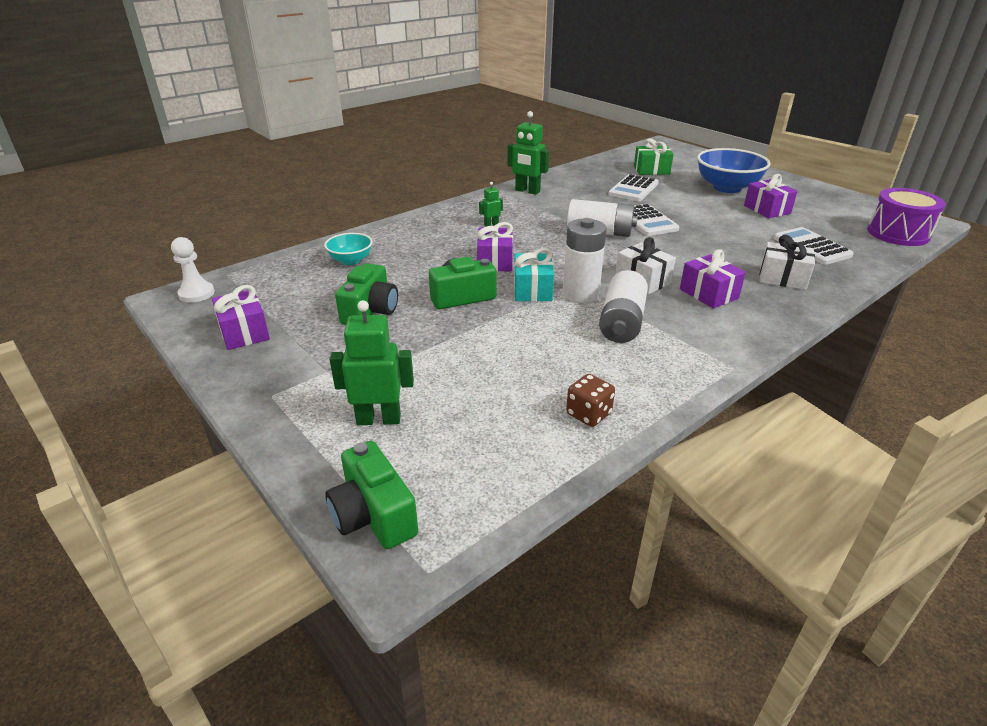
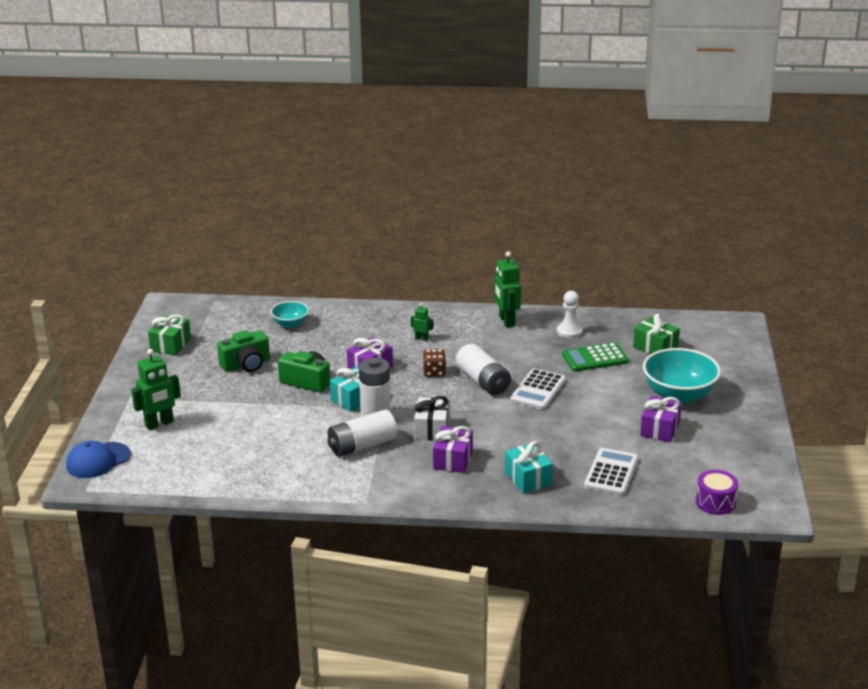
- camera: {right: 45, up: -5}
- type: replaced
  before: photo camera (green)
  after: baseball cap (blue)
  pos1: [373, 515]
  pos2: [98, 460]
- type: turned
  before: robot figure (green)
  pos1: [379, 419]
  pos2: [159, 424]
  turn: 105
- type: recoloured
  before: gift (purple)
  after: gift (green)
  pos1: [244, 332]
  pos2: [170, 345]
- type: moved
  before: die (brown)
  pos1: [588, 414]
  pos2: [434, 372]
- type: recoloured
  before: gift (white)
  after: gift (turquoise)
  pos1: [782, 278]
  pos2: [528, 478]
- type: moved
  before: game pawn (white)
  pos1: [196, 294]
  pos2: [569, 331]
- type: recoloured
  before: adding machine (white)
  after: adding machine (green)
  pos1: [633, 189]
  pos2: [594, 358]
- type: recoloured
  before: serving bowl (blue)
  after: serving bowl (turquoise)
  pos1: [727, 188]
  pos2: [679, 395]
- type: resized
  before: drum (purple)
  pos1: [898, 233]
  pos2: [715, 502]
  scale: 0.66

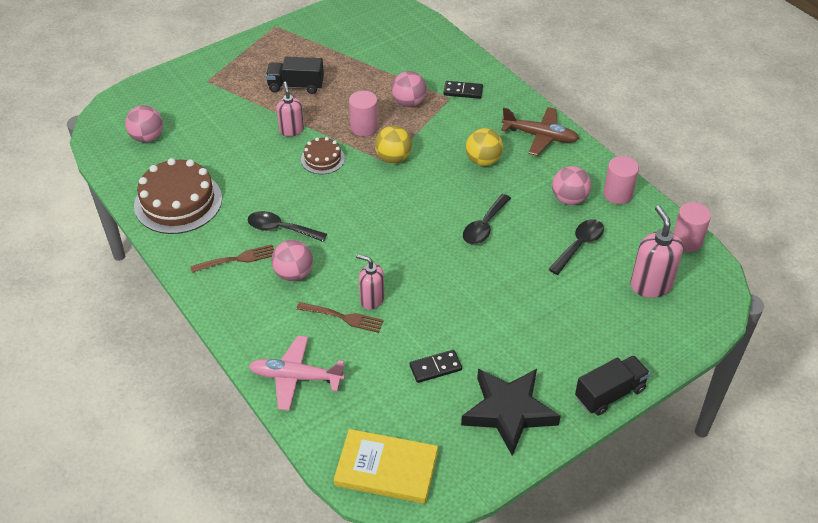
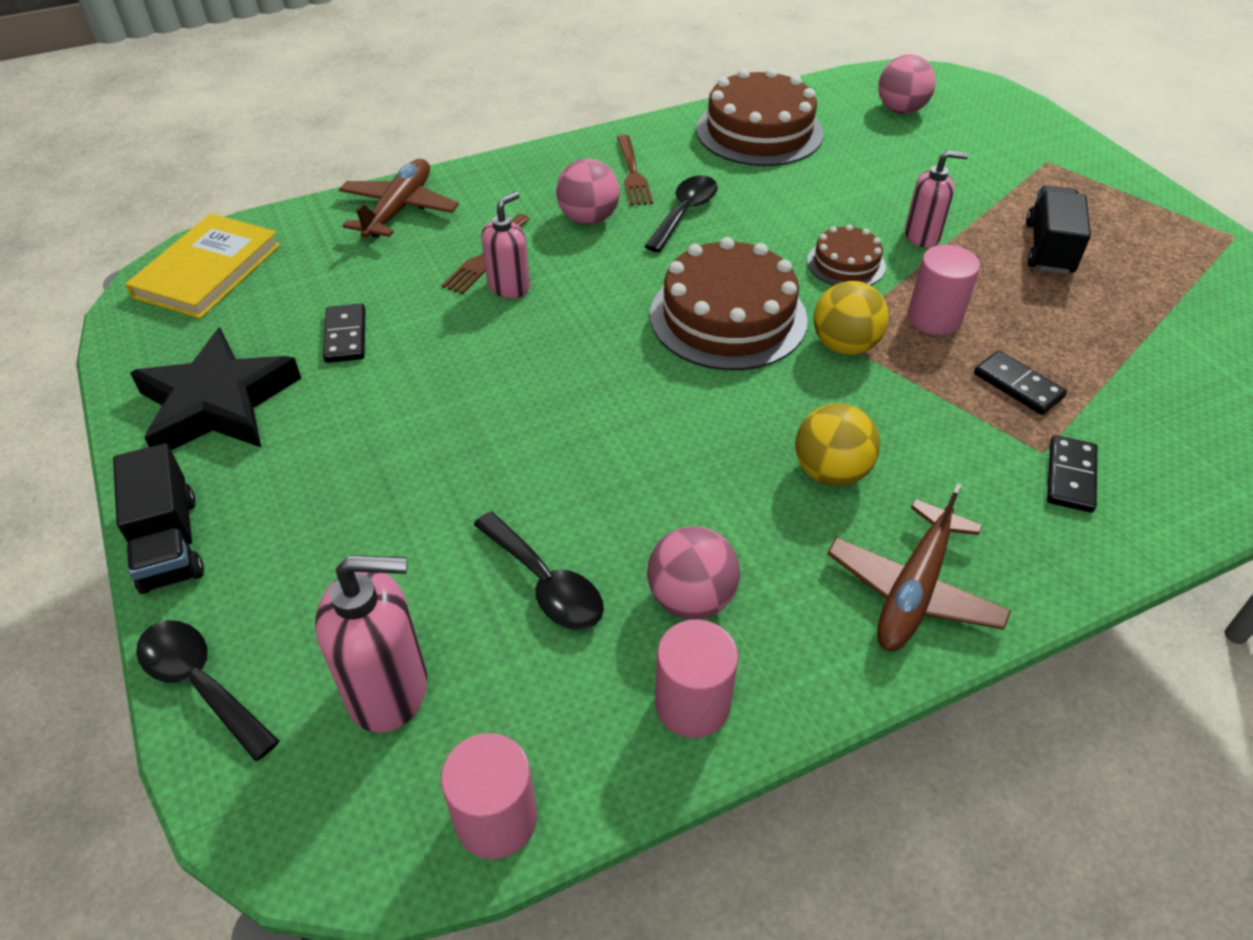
- camera: {right: 100, up: 0}
- type: moved
  before: spoon (black)
  pos1: [484, 226]
  pos2: [200, 683]
- type: recoloured
  before: aeroplane (pink)
  after: aeroplane (brown)
  pos1: [296, 377]
  pos2: [399, 209]
- type: added
  after: cake (brown)
  pos2: [728, 317]
- type: replaced
  before: sphere (pink)
  after: domino piece (black)
  pos1: [408, 102]
  pos2: [1018, 385]

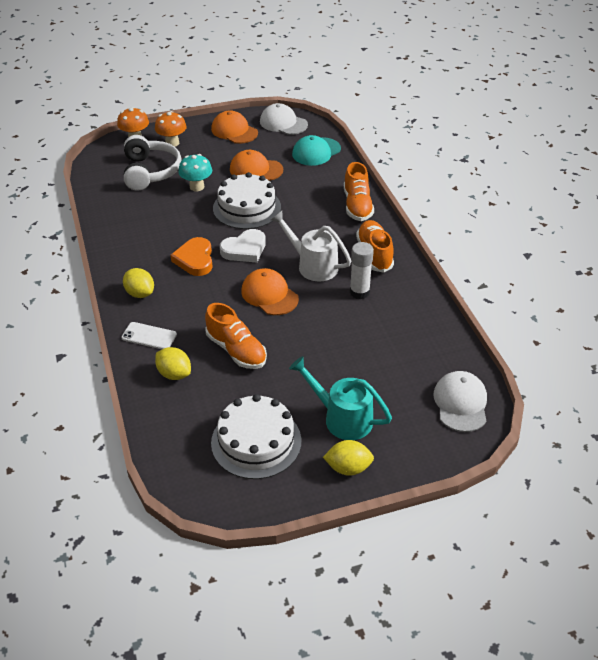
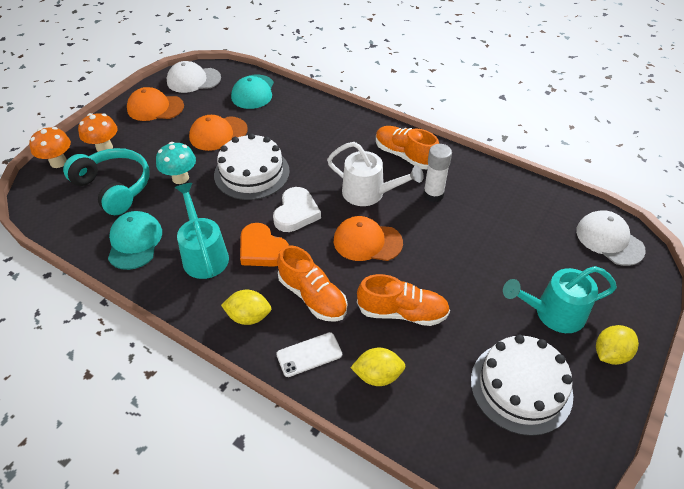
- camera: {right: -40, up: 5}
- type: recoloured
  before: headset (white)
  after: headset (turquoise)
  pos1: [150, 172]
  pos2: [114, 187]
- type: added
  after: baseball cap (turquoise)
  pos2: [135, 242]
- type: added
  after: sprinkling can (turquoise)
  pos2: [203, 254]
- type: moved
  before: lace-up shoe (orange)
  pos1: [357, 206]
  pos2: [312, 296]
- type: turned
  before: sprinkling can (white)
  pos1: [312, 265]
  pos2: [369, 193]
  turn: -150

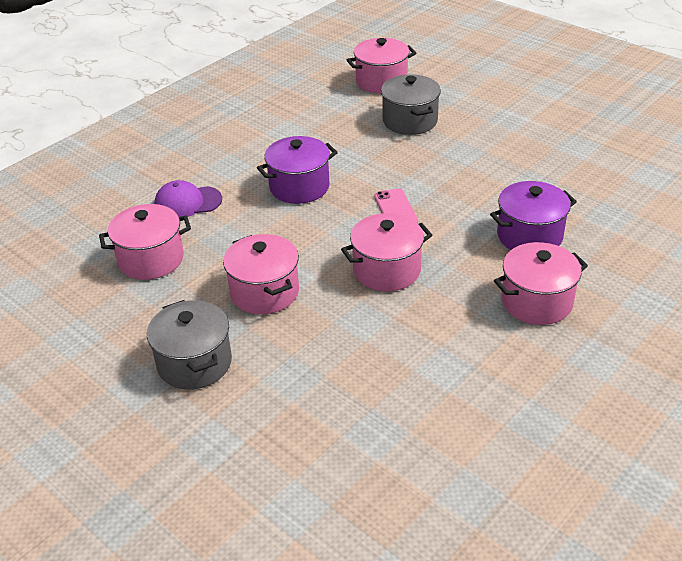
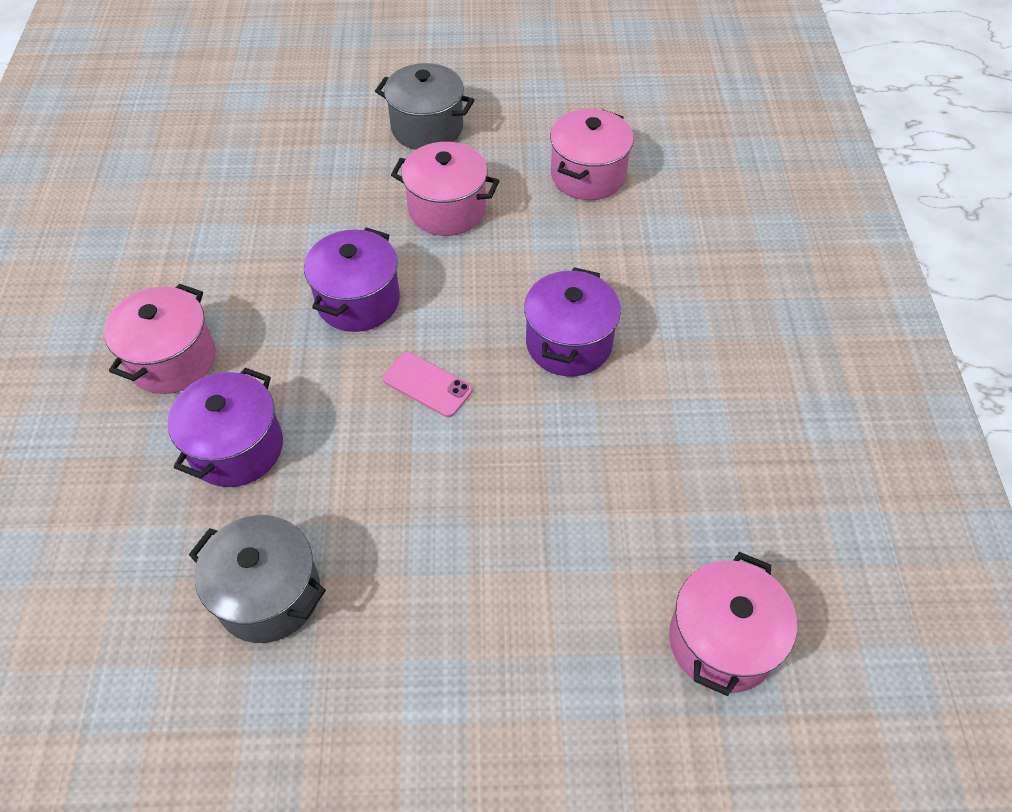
- camera: {right: 135, up: 15}
- type: moved
  before: stockpot (ash-grey)
  pos1: [410, 121]
  pos2: [269, 594]
- type: recoloured
  before: stockpot (pink)
  after: stockpot (purple)
  pos1: [386, 270]
  pos2: [358, 301]
- type: removed
  before: baseball cap (purple)
  pos1: [187, 202]

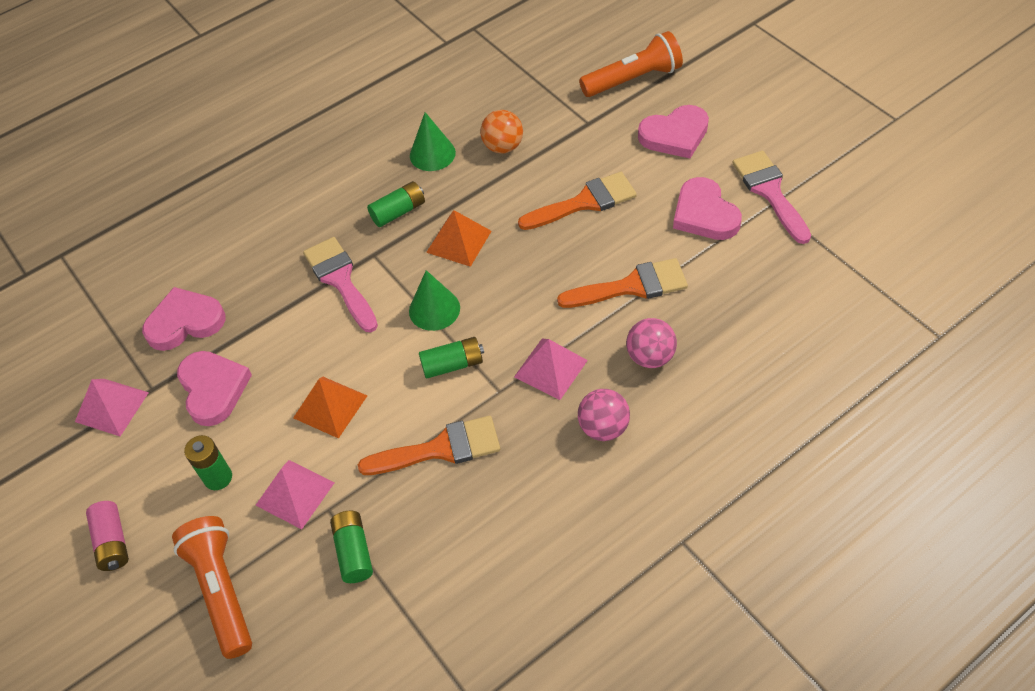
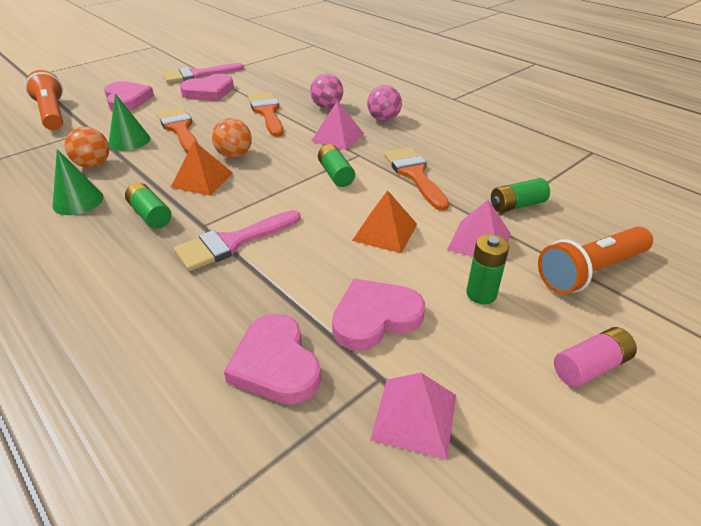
- camera: {right: -100, up: -15}
- type: moved
  before: cone shape (green)
  pos1: [434, 309]
  pos2: [129, 141]
- type: added
  after: sphere (orange)
  pos2: [234, 155]

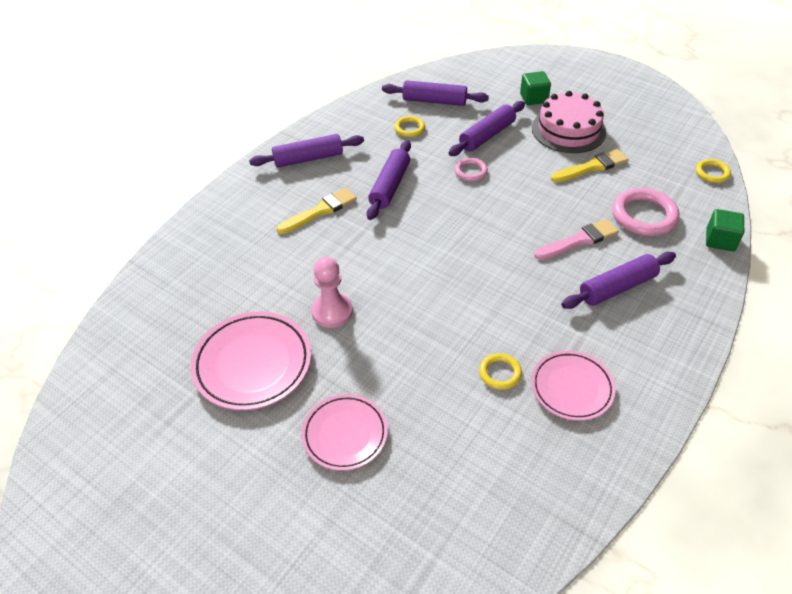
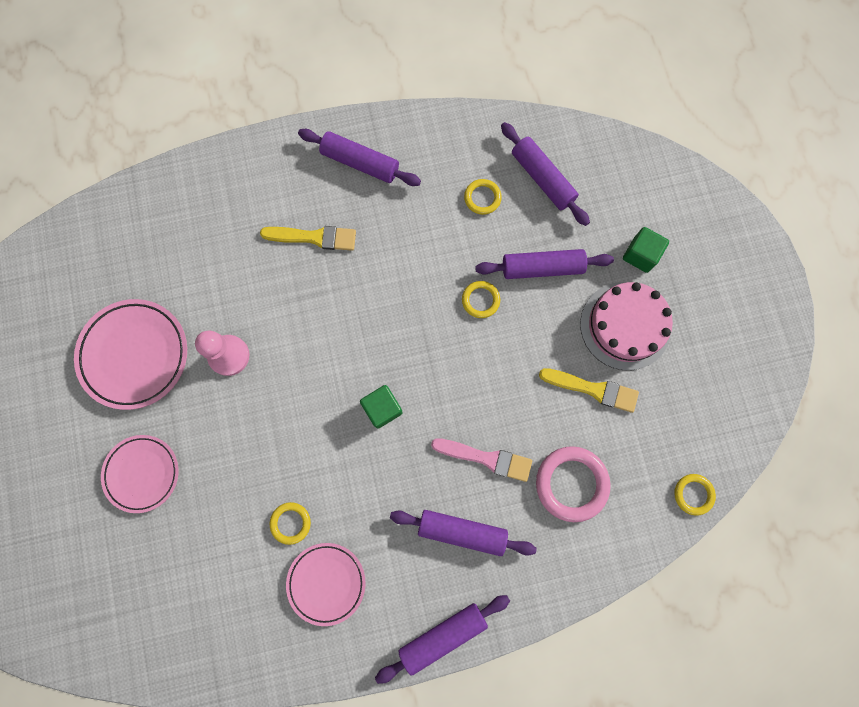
- camera: {right: 40, up: 30}
- type: moved
  before: block (green)
  pos1: [720, 240]
  pos2: [382, 408]
- type: moved
  before: pastry roller (purple)
  pos1: [390, 186]
  pos2: [442, 635]
- type: recoloured
  before: torus (pink)
  after: torus (golden)
  pos1: [470, 171]
  pos2: [480, 300]

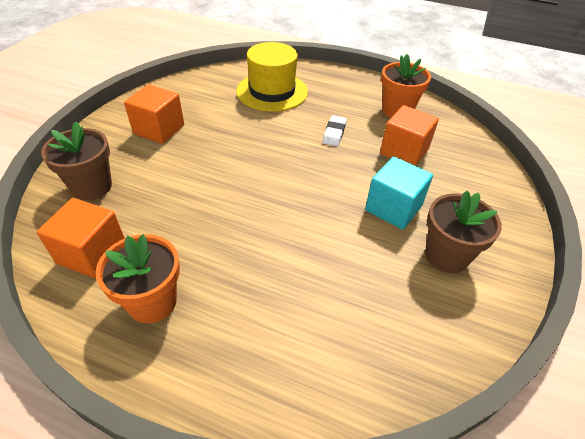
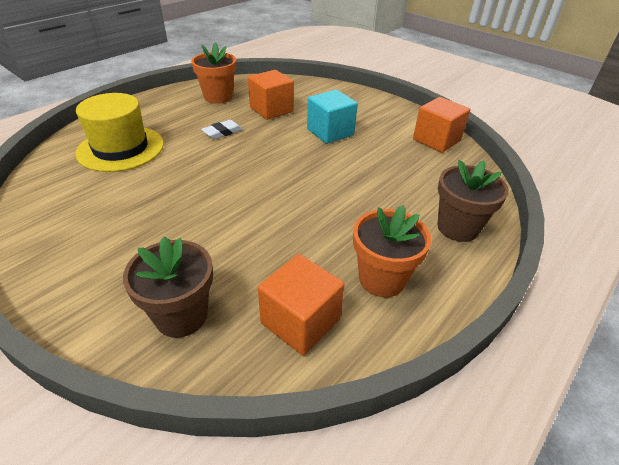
- camera: {right: -70, up: -5}
- type: turned
  before: pencil eraser (white)
  pos1: [334, 133]
  pos2: [222, 132]
  turn: -75
- type: moved
  before: block (orange)
  pos1: [159, 129]
  pos2: [436, 140]
- type: moved
  before: plant pot (brown)
  pos1: [446, 256]
  pos2: [457, 227]

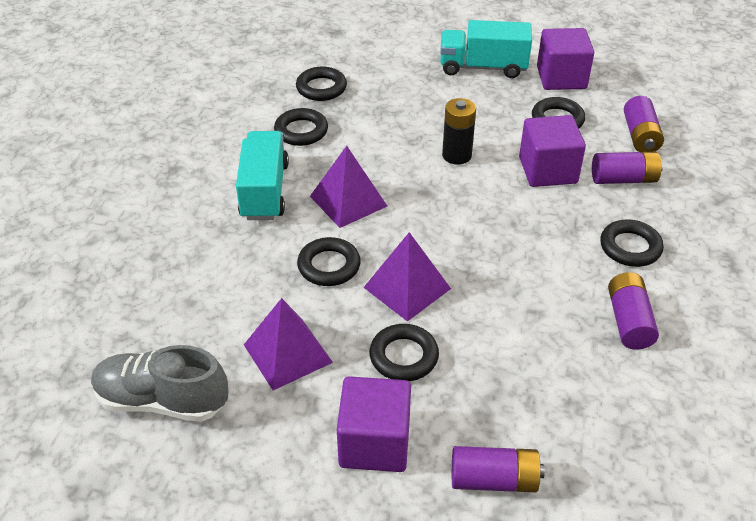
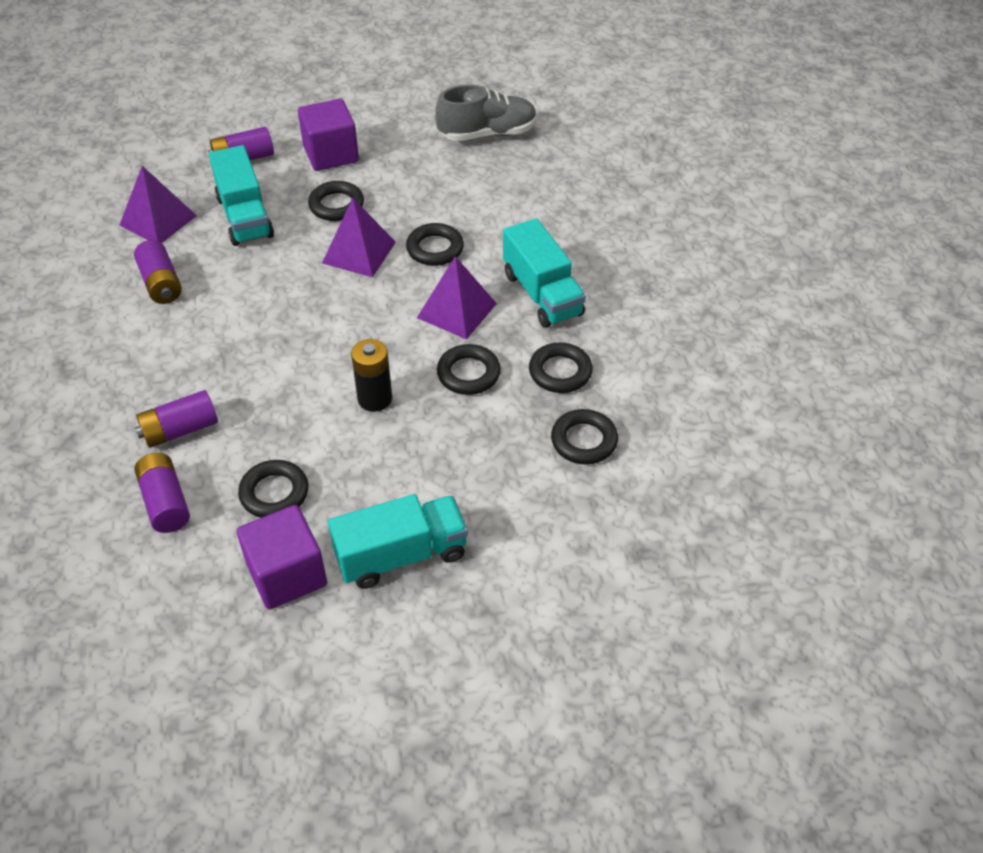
- camera: {right: 155, up: 5}
- type: moved
  before: pyramid shape (purple)
  pos1: [288, 353]
  pos2: [158, 220]
- type: added
  after: toy truck (turquoise)
  pos2: [244, 217]
- type: moved
  before: torus (black)
  pos1: [630, 247]
  pos2: [468, 373]
- type: removed
  before: block (purple)
  pos1: [548, 170]

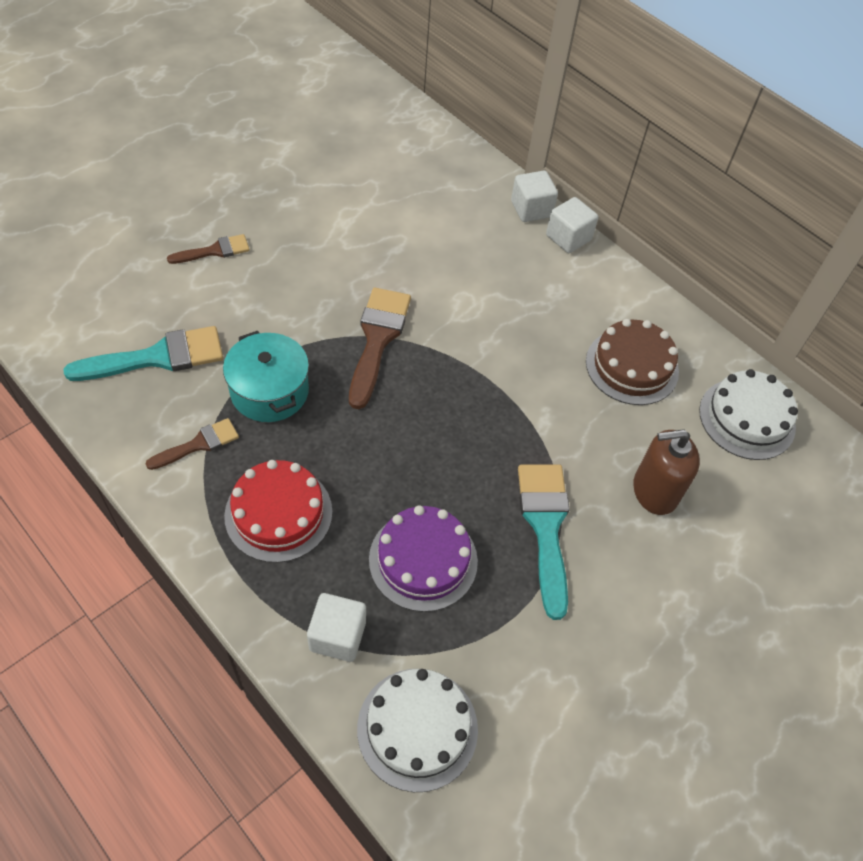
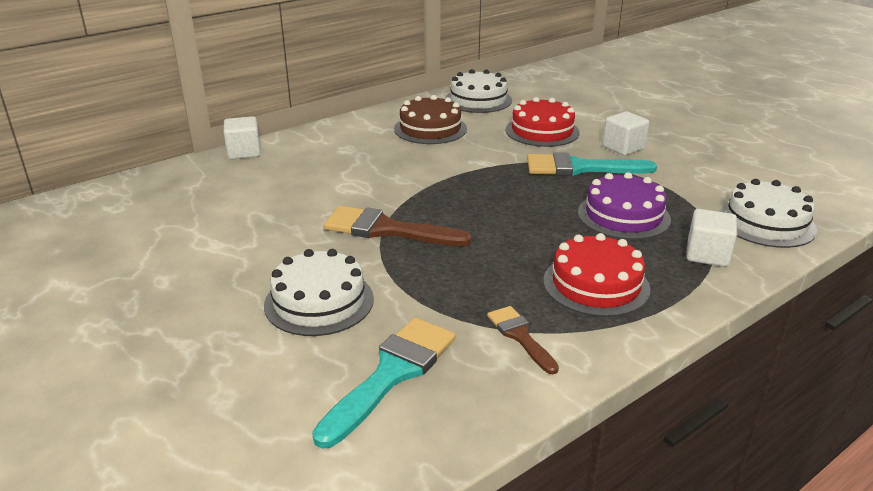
- camera: {right: -80, up: -25}
- type: added
  after: cake (white)
  pos2: [319, 301]
- type: turned
  before: brush (turquoise)
  pos1: [158, 357]
  pos2: [392, 374]
  turn: 45
- type: replaced
  before: pump bottle (brown)
  after: cake (crimson)
  pos1: [654, 491]
  pos2: [542, 131]
- type: moved
  before: block (white)
  pos1: [568, 238]
  pos2: [623, 148]
- type: removed
  before: brush (brown)
  pos1: [215, 251]
- type: removed
  before: stockpot (turquoise)
  pos1: [269, 391]

